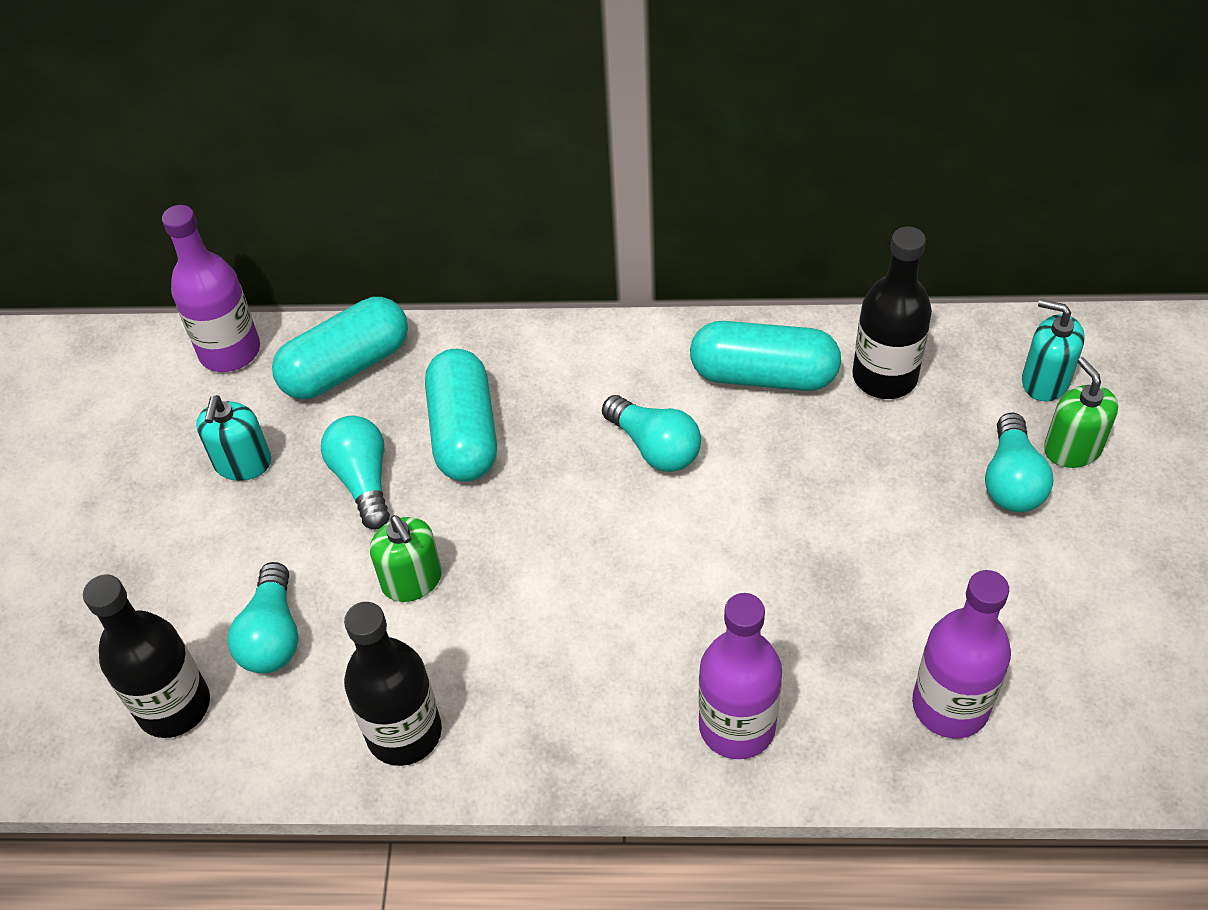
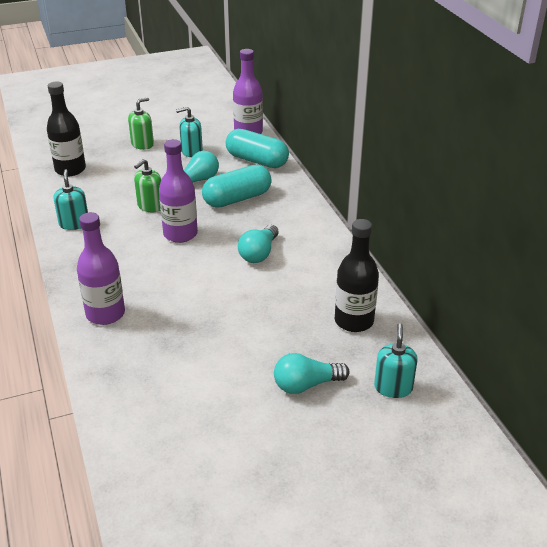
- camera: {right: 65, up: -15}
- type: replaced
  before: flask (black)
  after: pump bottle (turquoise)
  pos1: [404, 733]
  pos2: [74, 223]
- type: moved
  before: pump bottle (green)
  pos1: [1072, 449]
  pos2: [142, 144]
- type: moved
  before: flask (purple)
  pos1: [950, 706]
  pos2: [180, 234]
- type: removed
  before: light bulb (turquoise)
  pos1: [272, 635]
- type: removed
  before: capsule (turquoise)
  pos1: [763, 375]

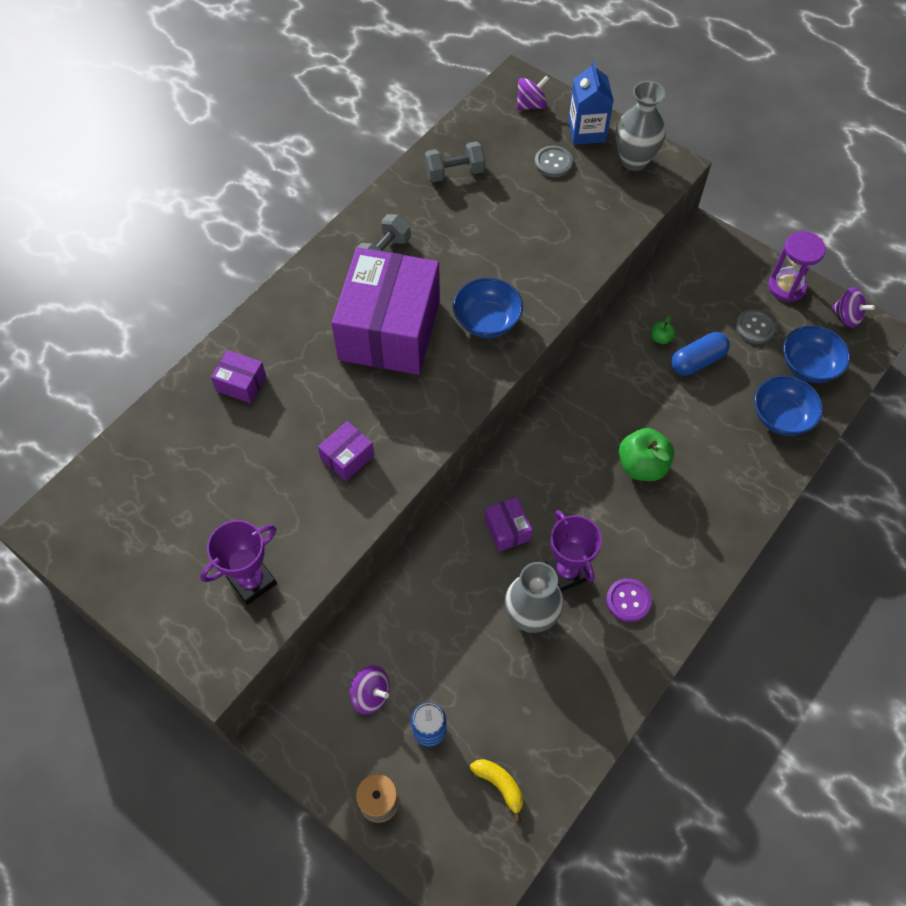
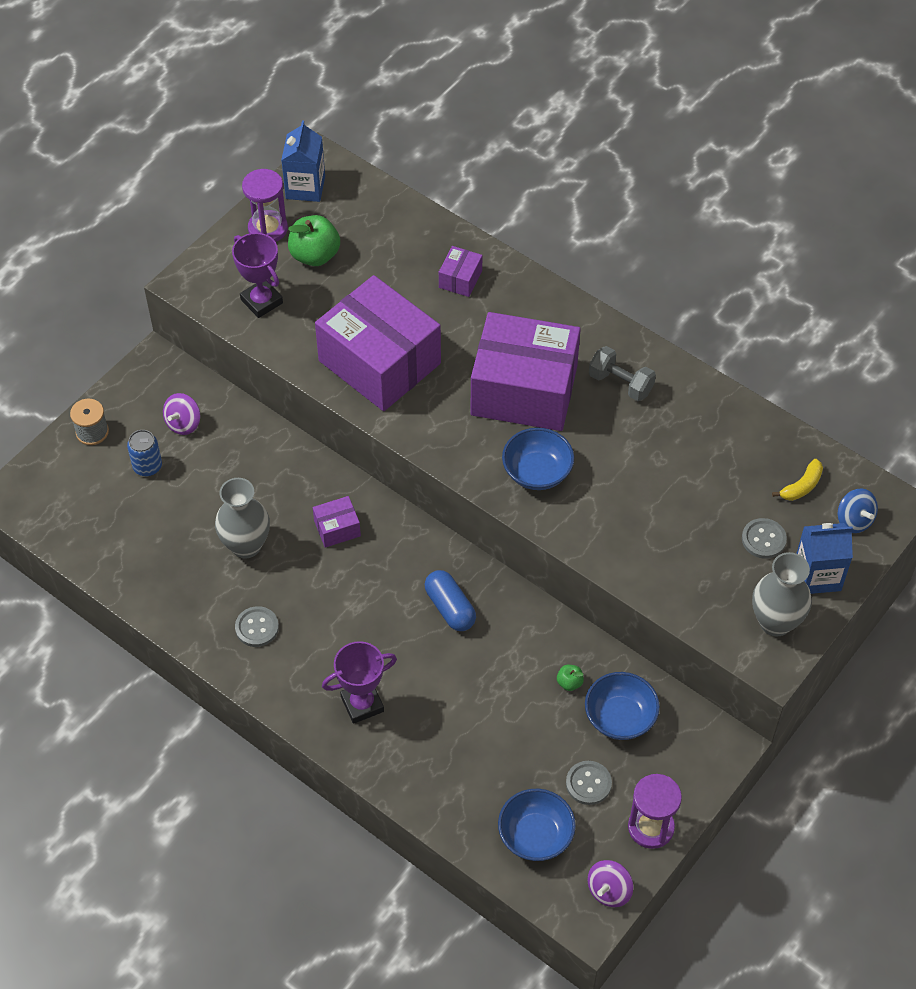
- camera: {right: 90, up: -5}
- type: recoloured
  before: sewing button (purple)
  after: sewing button (ash-grey)
  pos1: [628, 601]
  pos2: [257, 627]
- type: added
  after: sandglass (purple)
  pos2: [268, 229]
- type: added
  after: milk carton (blue)
  pos2: [305, 187]
- type: moved
  before: apple fruit (green)
  pos1: [642, 466]
  pos2: [315, 255]
- type: resized
  before: box (purple)
  pos1: [347, 457]
  pos2: [379, 362]
  scale: 2.45
- type: moved
  before: award cup (purple)
  pos1: [567, 572]
  pos2: [362, 704]
- type: moved
  before: capsule (blue)
  pos1: [697, 361]
  pos2: [450, 608]
- type: moved
  before: serving bowl (blue)
  pos1: [781, 417]
  pos2: [620, 717]
- type: moved
  before: banana fruit (golden)
  pos1: [500, 785]
  pos2: [801, 486]
- type: recoloured
  before: whirligig (purple)
  after: whirligig (blue)
  pos1: [531, 105]
  pos2: [854, 520]
- type: removed
  before: hand weight (ash-grey)
  pos1: [455, 172]

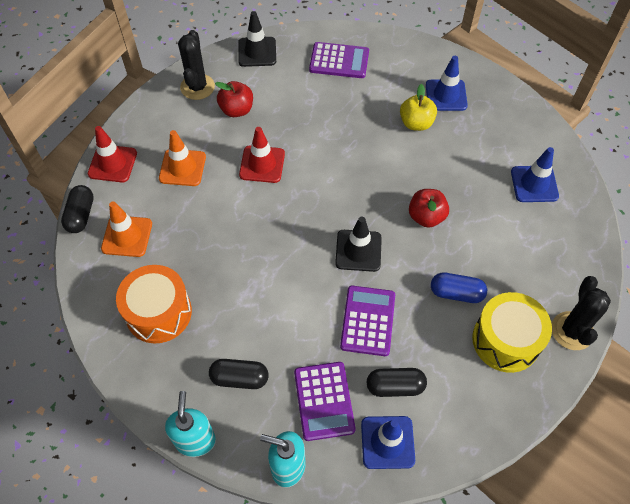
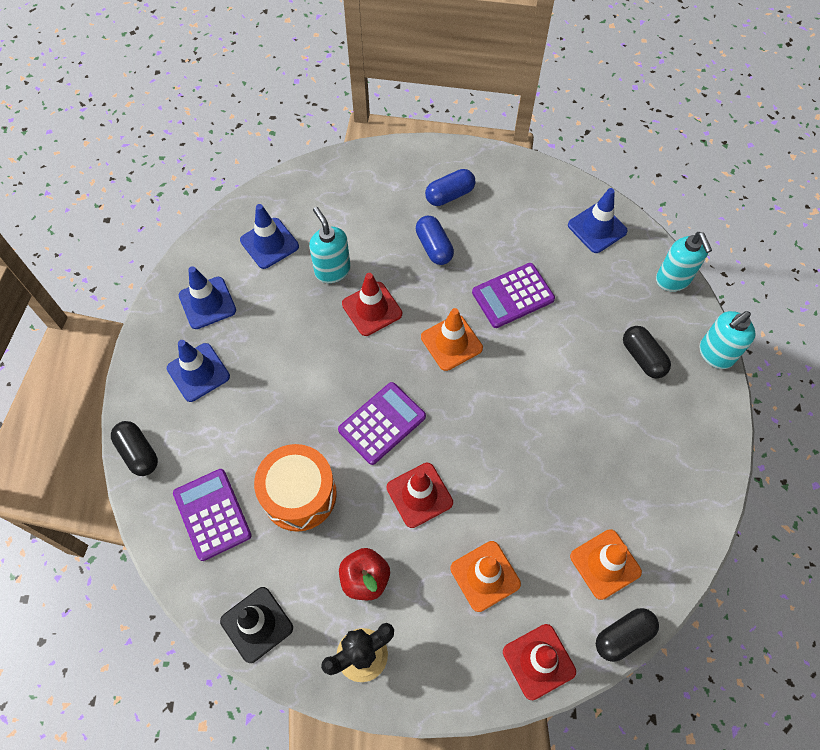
- camera: {right: -125, up: 5}
- type: moved
  before: capsule (black)
  pos1: [395, 386]
  pos2: [138, 453]
- type: added
  after: safety cone (blue)
  pos2: [207, 303]
- type: moved
  before: drum (orange)
  pos1: [158, 312]
  pos2: [299, 494]
- type: added
  after: pump bottle (turquoise)
  pos2: [332, 270]
- type: moved
  before: adding machine (purple)
  pos1: [324, 401]
  pos2: [382, 423]
- type: replaced
  before: apple fruit (crimson)
  after: safety cone (crimson)
  pos1: [426, 217]
  pos2: [372, 309]
- type: recoloured
  before: safety cone (black)
  after: safety cone (orange)
  pos1: [358, 250]
  pos2: [451, 342]
- type: replaced
  before: drum (golden)
  after: capsule (blue)
  pos1: [506, 340]
  pos2: [449, 195]
- type: removed
  before: apple fruit (golden)
  pos1: [416, 123]
- type: removed
  before: cactus (black)
  pos1: [572, 331]

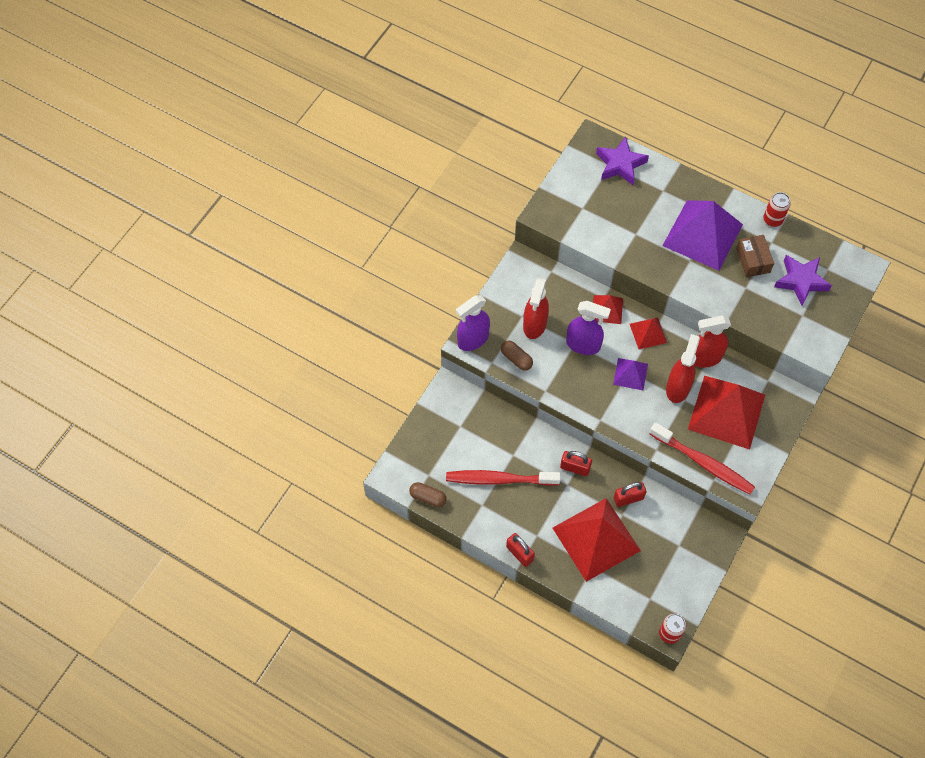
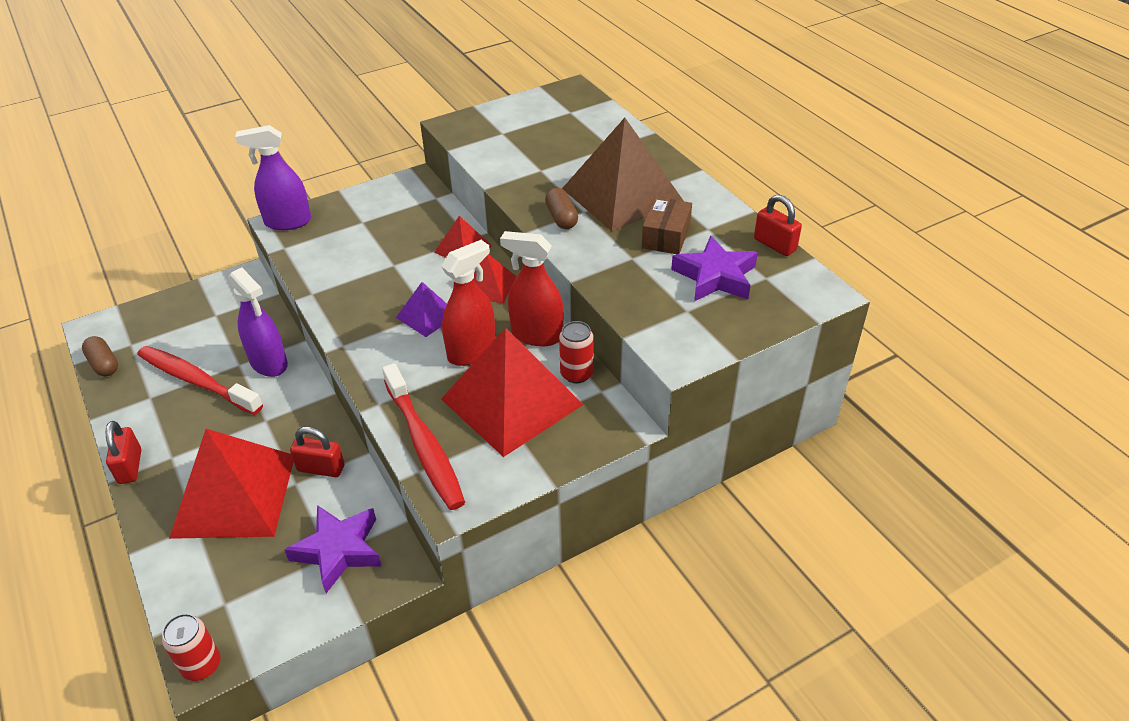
- camera: {right: 30, up: -20}
- type: moved
  before: spray bottle (purple)
  pos1: [583, 345]
  pos2: [269, 363]
- type: moved
  before: five-pointed star (purple)
  pos1: [620, 164]
  pos2: [339, 550]
- type: moved
  before: capsule (brown)
  pos1: [516, 359]
  pos2: [561, 218]
- type: moved
  before: tin (crimson)
  pos1: [772, 220]
  pos2: [576, 374]
- type: recoloured
  before: pyramid shape (purple)
  after: pyramid shape (brown)
  pos1: [702, 235]
  pos2: [622, 195]
- type: moved
  before: small lock (crimson)
  pos1: [575, 467]
  pos2: [775, 245]
- type: removed
  before: spray bottle (crimson)
  pos1: [534, 325]

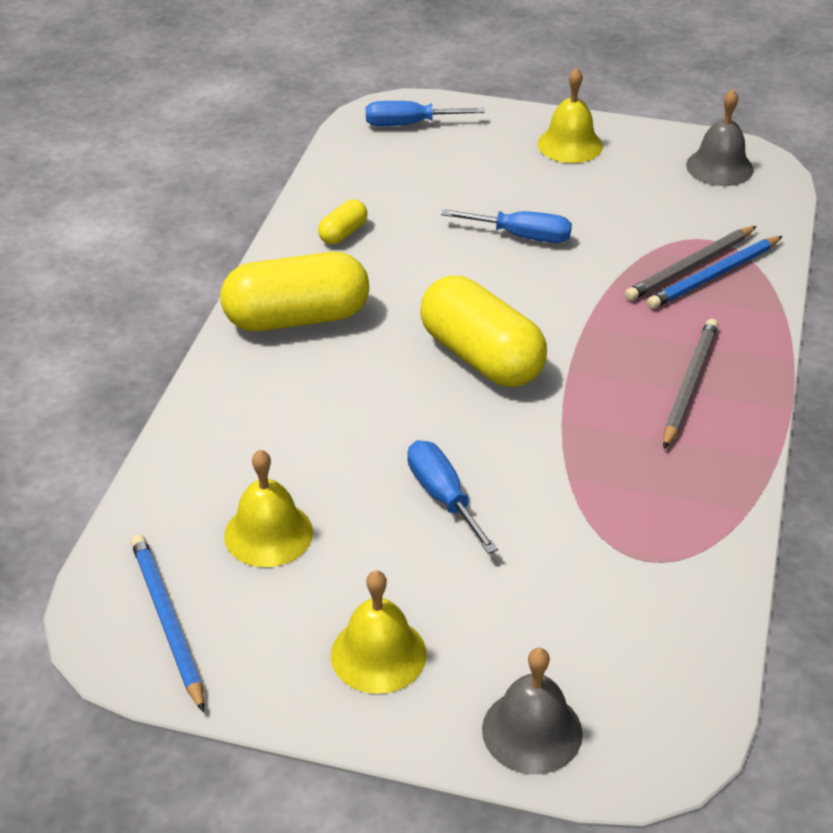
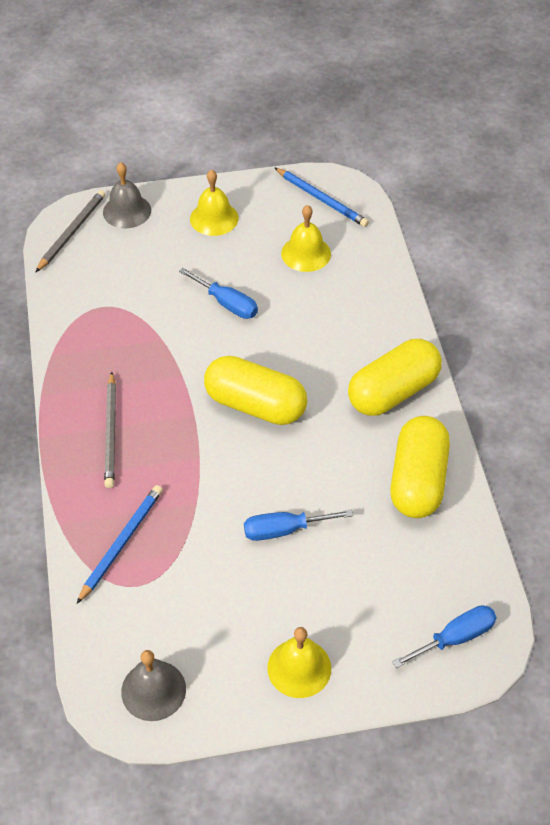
- camera: {right: 155, up: 10}
- type: moved
  before: wooden pencil (ash-grey)
  pos1: [690, 267]
  pos2: [72, 232]
- type: resized
  before: capsule (golden)
  pos1: [343, 233]
  pos2: [417, 480]
  scale: 2.21

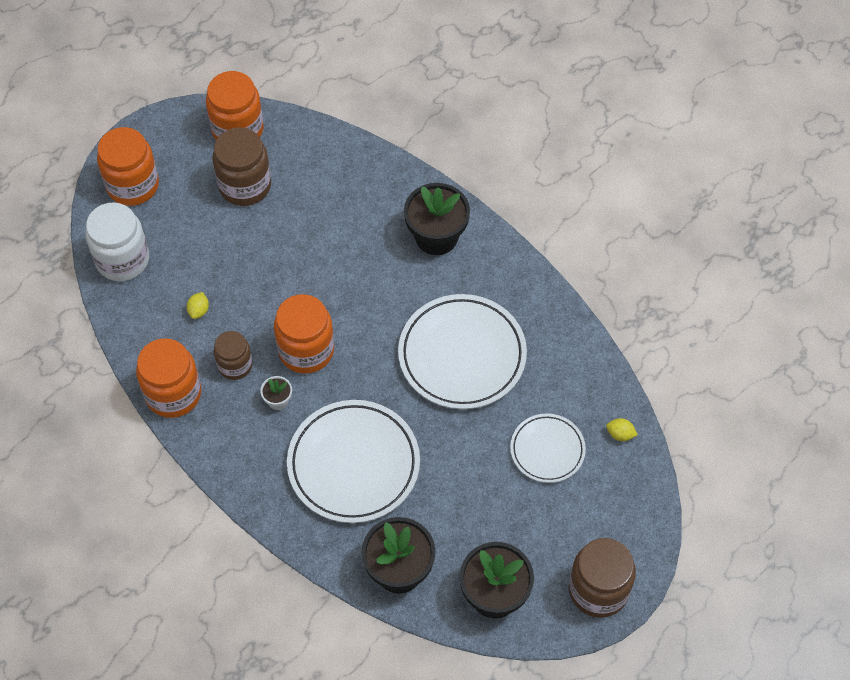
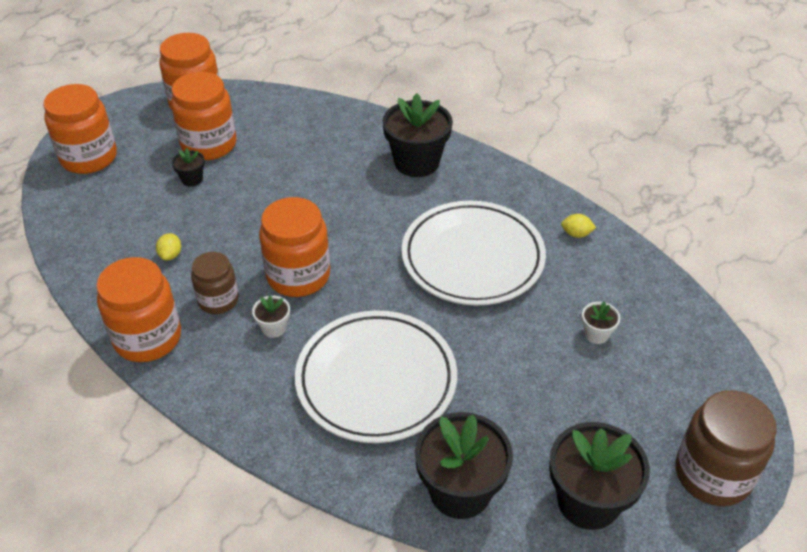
- camera: {right: -10, up: -15}
- type: recoloured
  before: jar (brown)
  after: jar (orange)
  pos1: [245, 185]
  pos2: [209, 144]
- type: added
  after: plant pot (black)
  pos2: [192, 179]
- type: moved
  before: toy lemon (golden)
  pos1: [620, 434]
  pos2: [576, 234]
- type: replaced
  before: plate (white)
  after: plant pot (white)
  pos1: [547, 450]
  pos2: [596, 334]
- type: removed
  before: jar (white)
  pos1: [122, 259]

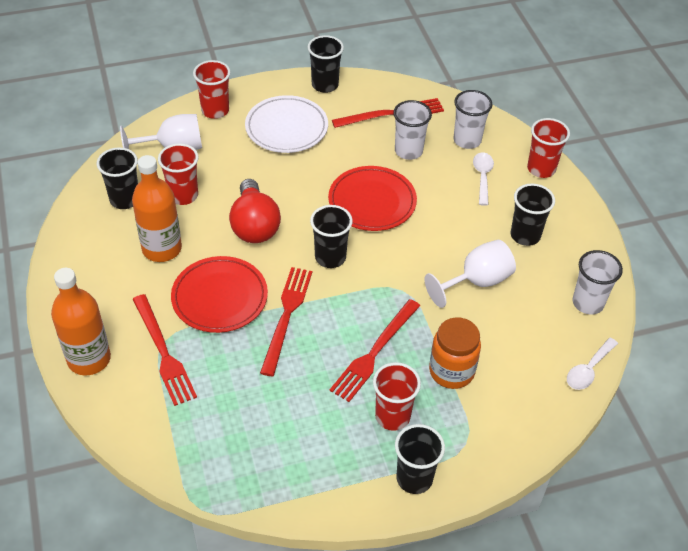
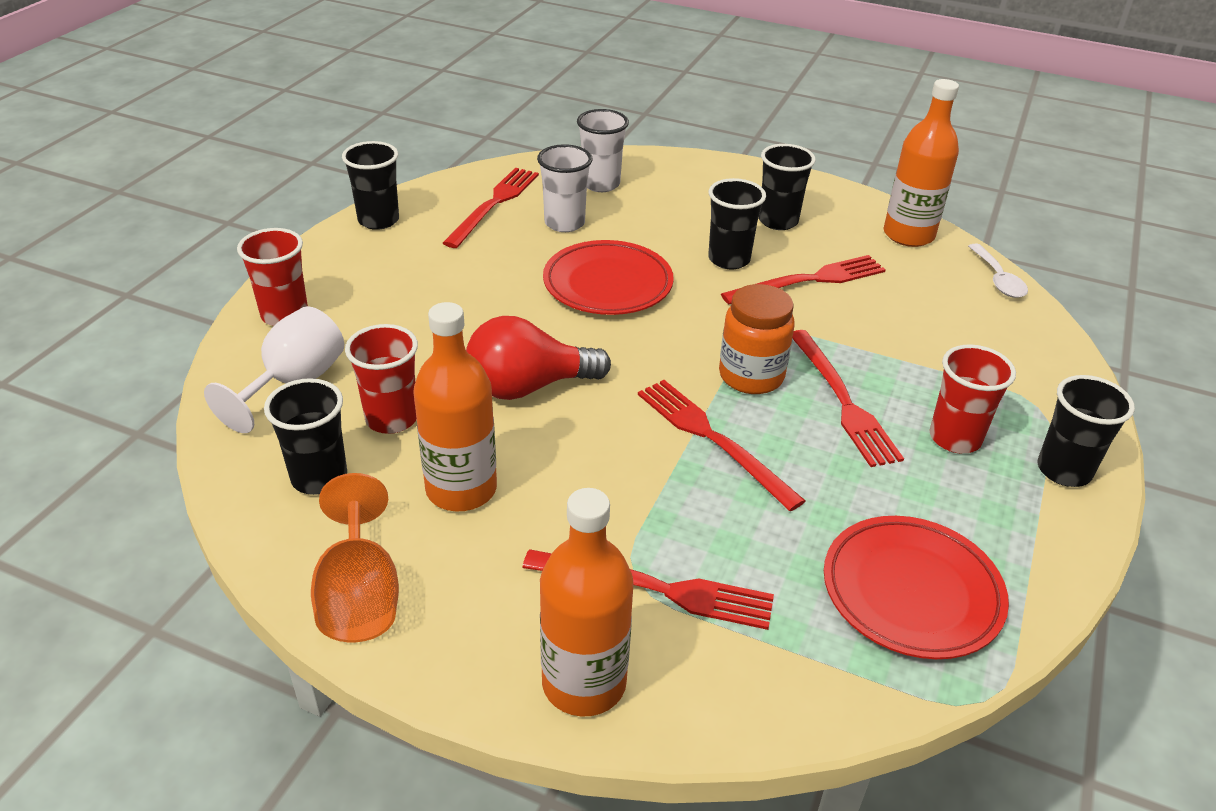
- camera: {right: -50, up: -10}
- type: added
  after: chalice (orange)
  pos2: [359, 595]
- type: turned
  before: light bulb (crimson)
  pos1: [254, 225]
  pos2: [528, 386]
  turn: 135
- type: moved
  before: tumbler (black)
  pos1: [330, 257]
  pos2: [729, 259]
- type: moved
  before: jar (orange)
  pos1: [451, 371]
  pos2: [751, 376]
- type: replaced
  before: chalice (white)
  after: dinner fork (crimson)
  pos1: [476, 282]
  pos2: [809, 280]
- type: moved
  before: plate (crimson)
  pos1: [220, 297]
  pos2: [911, 592]
- type: replaced
  before: tumbler (white)
  after: flask (orange)
  pos1: [588, 303]
  pos2: [908, 235]
- type: removed
  before: plate (white)
  pos1: [286, 128]
- type: removed
  before: spoon (white)
  pos1: [482, 177]
- type: removed
  before: tumbler (crimson)
  pos1: [541, 169]

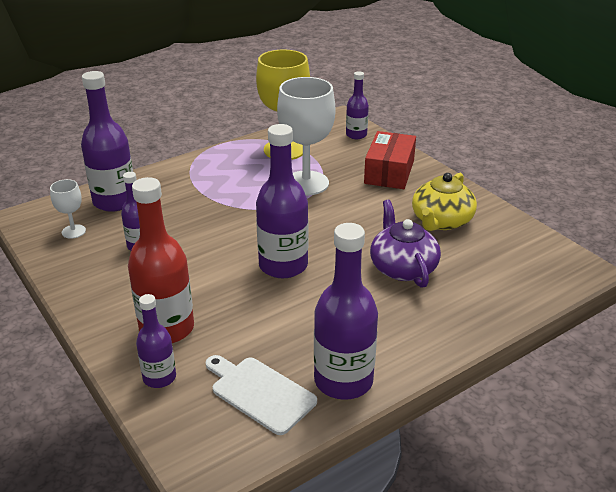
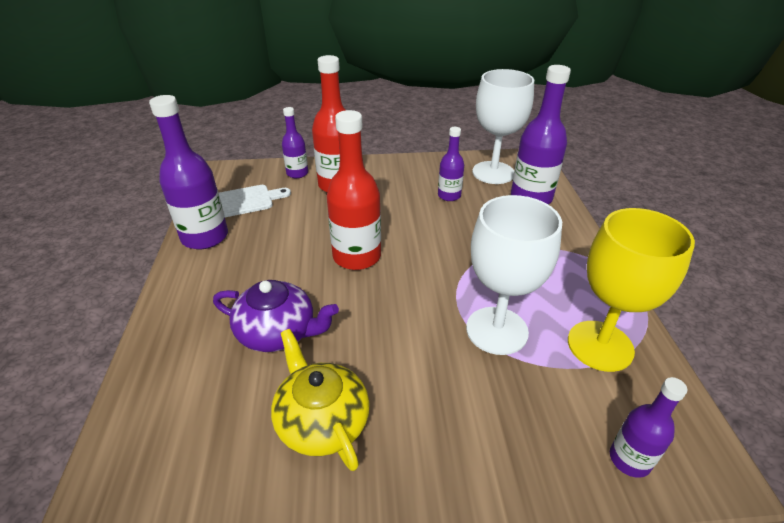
- camera: {right: 120, up: 5}
- type: recoloured
  before: flask (purple)
  after: flask (crimson)
  pos1: [283, 265]
  pos2: [357, 256]
- type: resized
  before: chalice (white)
  pos1: [73, 231]
  pos2: [493, 173]
  scale: 2.12
- type: removed
  before: box (crimson)
  pos1: [389, 172]

